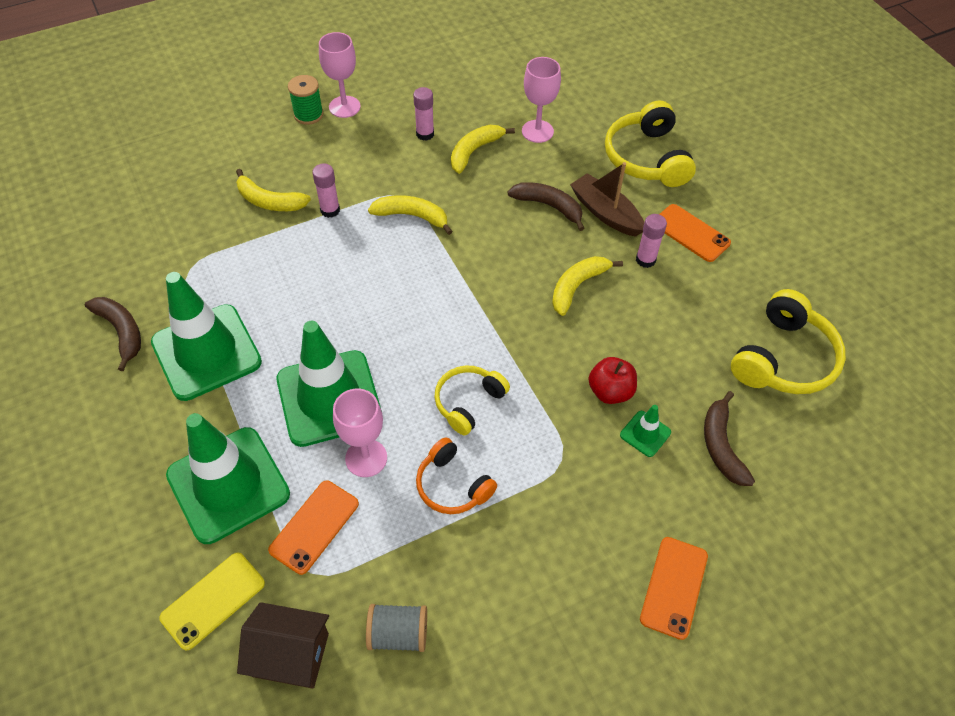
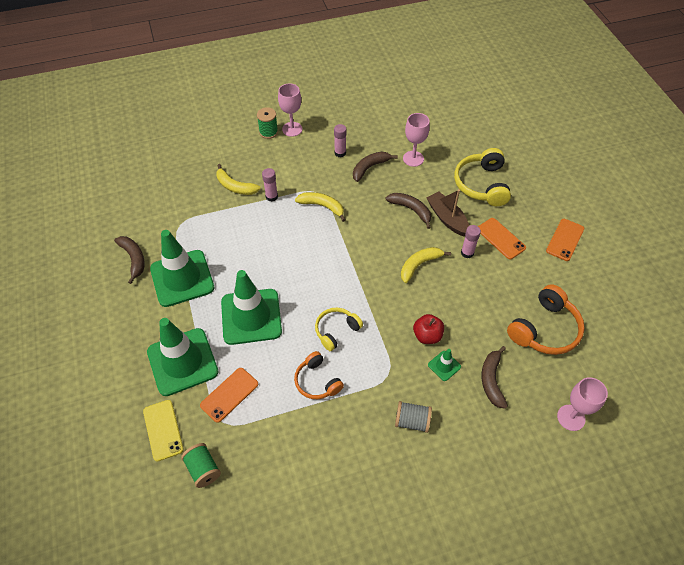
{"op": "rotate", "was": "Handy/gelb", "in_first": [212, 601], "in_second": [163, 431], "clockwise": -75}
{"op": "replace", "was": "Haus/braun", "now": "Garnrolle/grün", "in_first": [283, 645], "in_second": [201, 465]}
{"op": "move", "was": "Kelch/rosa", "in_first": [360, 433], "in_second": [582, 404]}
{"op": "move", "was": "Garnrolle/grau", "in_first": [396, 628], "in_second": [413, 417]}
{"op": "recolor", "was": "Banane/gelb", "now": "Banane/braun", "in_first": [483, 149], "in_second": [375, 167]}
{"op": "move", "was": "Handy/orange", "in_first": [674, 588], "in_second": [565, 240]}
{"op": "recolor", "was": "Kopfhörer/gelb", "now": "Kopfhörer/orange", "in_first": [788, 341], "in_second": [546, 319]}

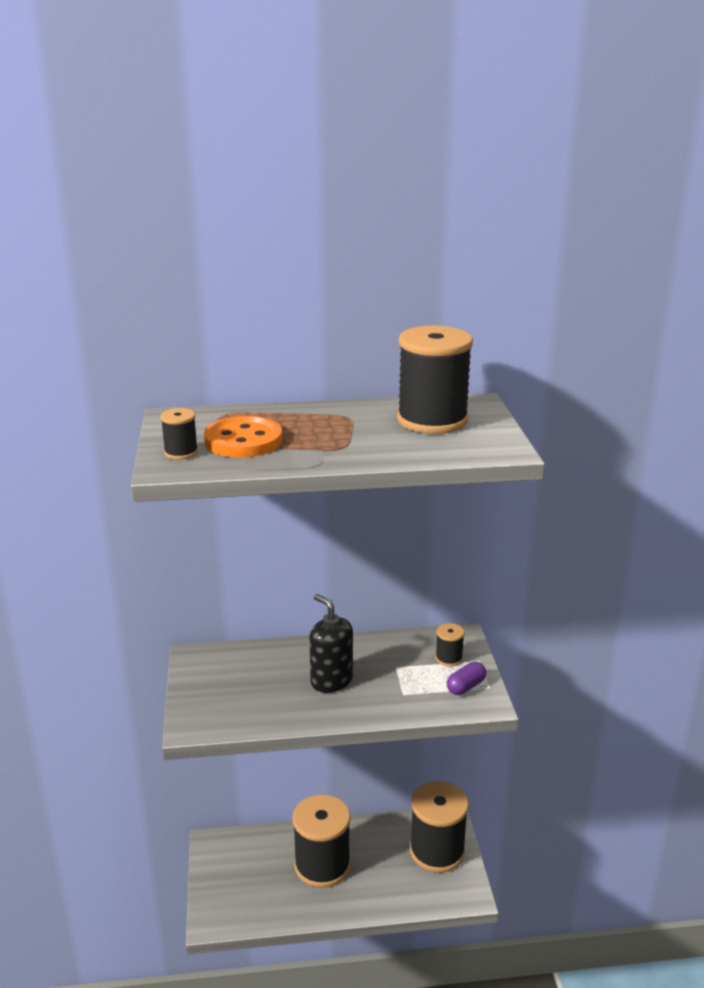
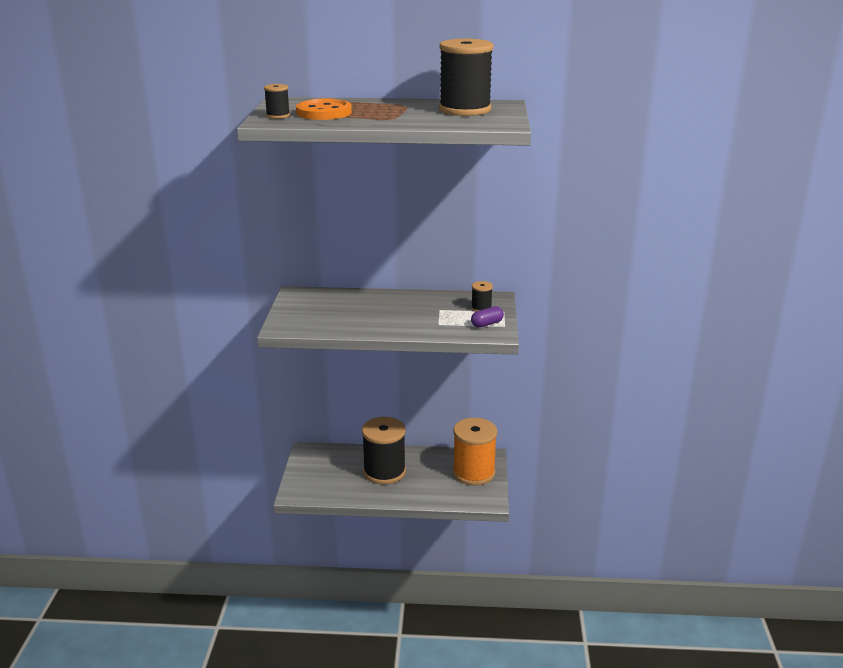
{"op": "delete", "was": "Seifenspender/schwarz", "in_first": [331, 643]}
{"op": "recolor", "was": "Garnrolle/schwarz", "now": "Garnrolle/orange", "in_first": [439, 827], "in_second": [475, 451]}

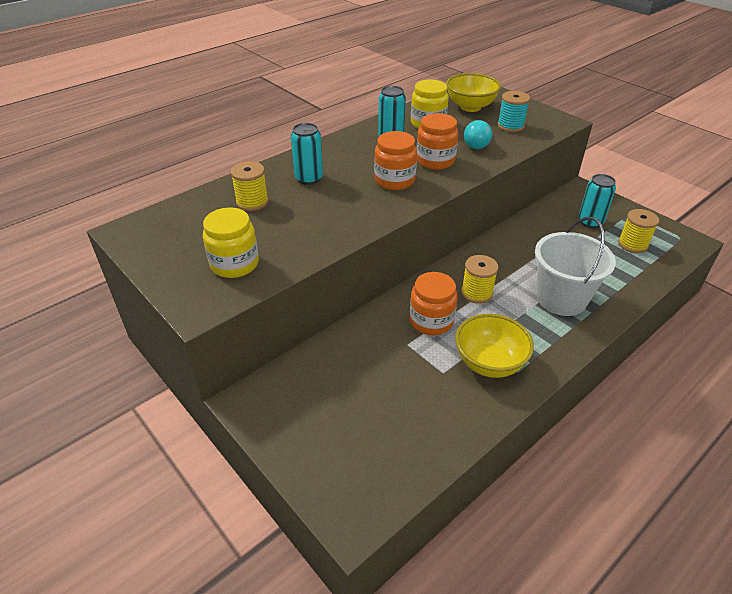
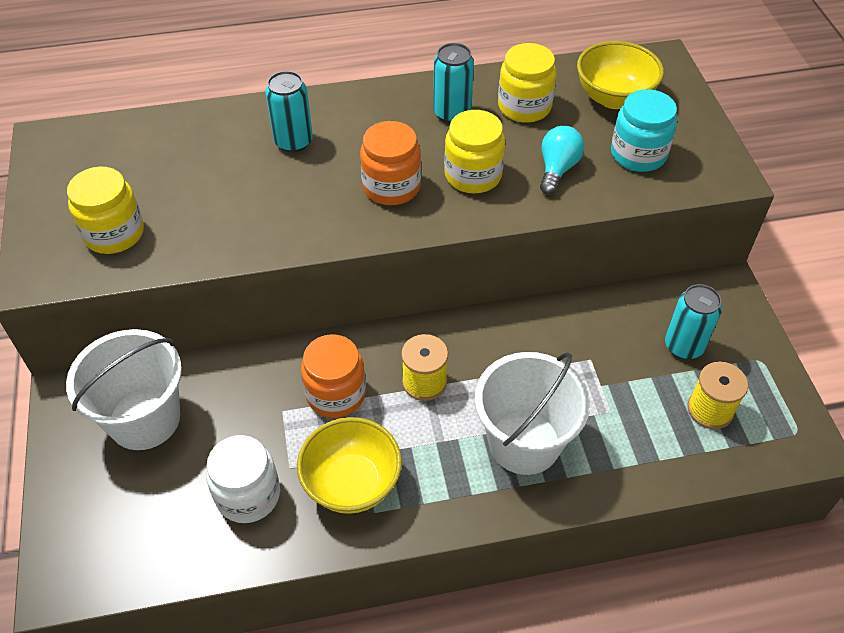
{"op": "delete", "was": "Garnrolle/gelb", "in_first": [250, 186]}
{"op": "recolor", "was": "Einmachglas/orange", "now": "Einmachglas/gelb", "in_first": [437, 141], "in_second": [474, 151]}
{"op": "rotate", "was": "Glühbirne/türkis", "in_first": [478, 134], "in_second": [562, 160], "clockwise": 150}
{"op": "replace", "was": "Garnrolle/türkis", "now": "Einmachglas/türkis", "in_first": [514, 111], "in_second": [644, 130]}
{"op": "insert", "now": "Eimer/weiß", "in_second": [124, 389]}
{"op": "insert", "now": "Einmachglas/weiß", "in_second": [243, 479]}

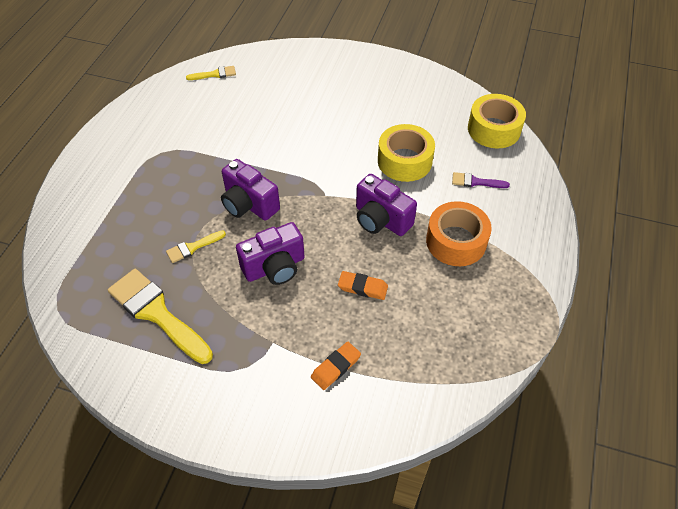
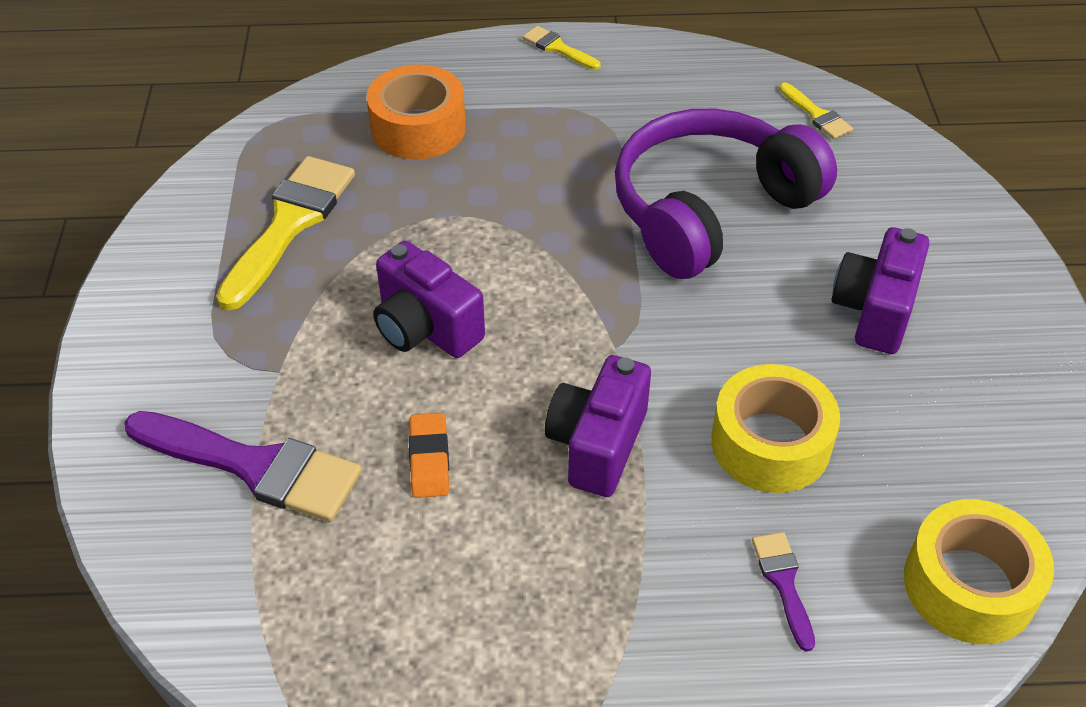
{"op": "move", "was": "Pinsel/gelb", "in_first": [196, 246], "in_second": [562, 48]}
{"op": "move", "was": "Kamera/lila", "in_first": [250, 190], "in_second": [880, 290]}
{"op": "replace", "was": "Radiergummi/orange", "now": "Pinsel/lila", "in_first": [336, 366], "in_second": [243, 466]}
{"op": "move", "was": "Klebeband/orange", "in_first": [459, 233], "in_second": [416, 112]}
{"op": "insert", "now": "Kopfhörer/lila", "in_second": [726, 193]}

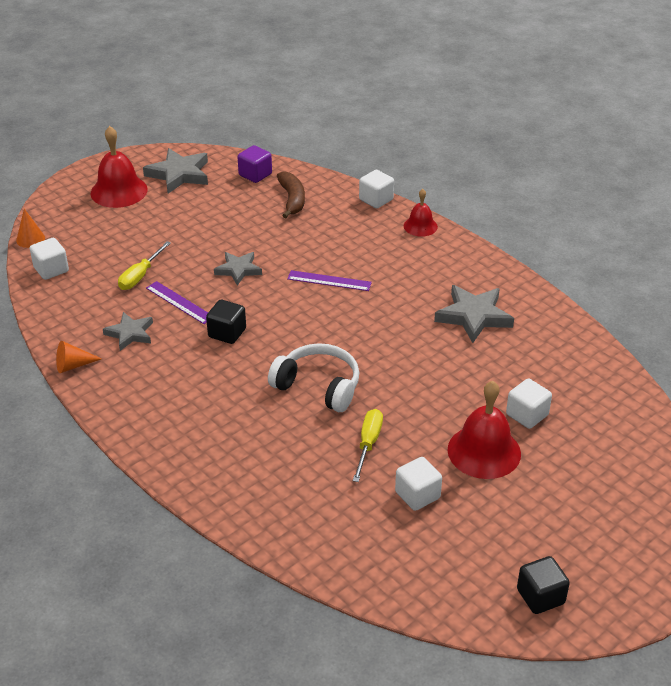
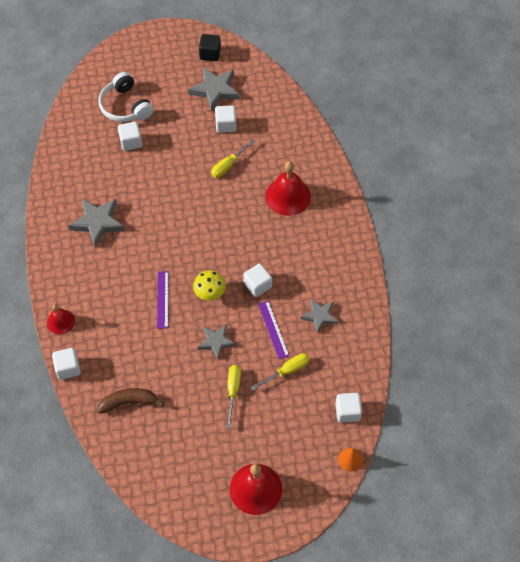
{"op": "delete", "was": "Kegel/orange", "in_first": [79, 357]}
{"op": "move", "was": "Stern/grau", "in_first": [175, 171], "in_second": [214, 89]}
{"op": "recolor", "was": "Kubus/schwarz", "now": "Kubus/weiß", "in_first": [226, 322], "in_second": [257, 280]}
{"op": "delete", "was": "Kubus/lila", "in_first": [255, 164]}
{"op": "move", "was": "Kopfhörer/weiß", "in_first": [313, 377], "in_second": [126, 97]}
{"op": "rotate", "was": "Banane/braun", "in_first": [291, 194], "in_second": [130, 401], "clockwise": 60}
{"op": "rotate", "was": "Lineal/lila", "in_first": [329, 280], "in_second": [163, 300], "clockwise": 45}
{"op": "move", "was": "Glocke/rot", "in_first": [484, 430], "in_second": [288, 188]}
{"op": "insert", "now": "Pilz/gelb", "in_second": [209, 285]}
{"op": "insert", "now": "Schraubenzieher/gelb", "in_second": [233, 397]}

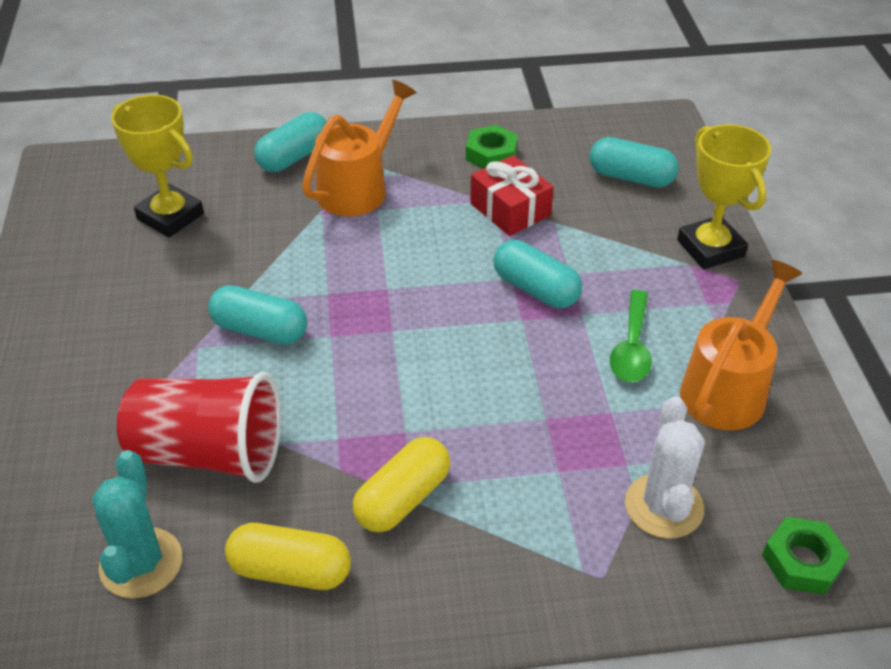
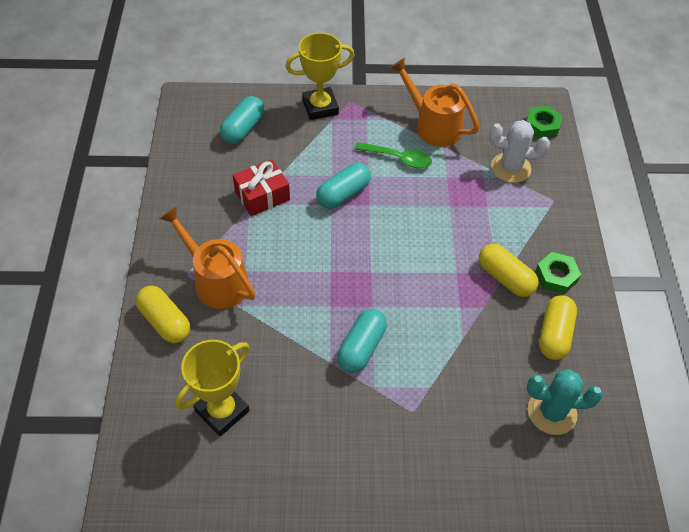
{"op": "delete", "was": "Becher/rot", "in_first": [199, 427]}
{"op": "recolor", "was": "Kapsel/türkis", "now": "Kapsel/gelb", "in_first": [290, 142], "in_second": [162, 314]}
{"op": "move", "was": "Sechskantmutter/grün", "in_first": [492, 146], "in_second": [558, 273]}

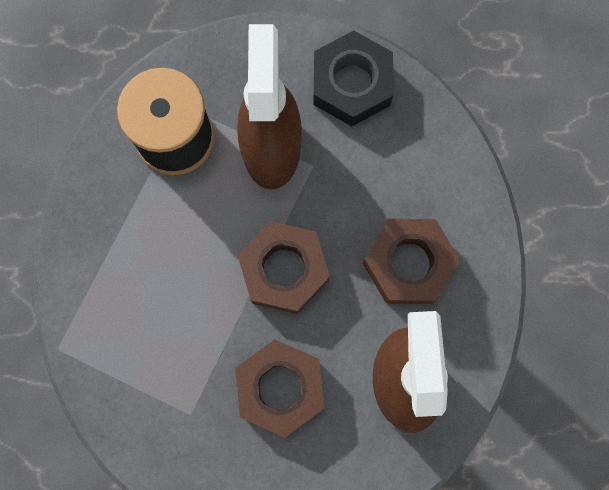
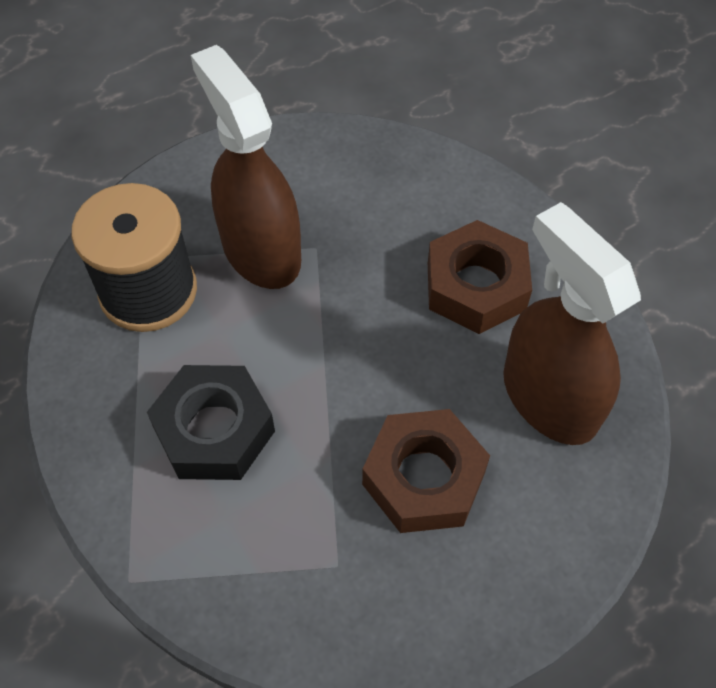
{"op": "delete", "was": "Sechskantmutter/braun", "in_first": [284, 267]}
{"op": "move", "was": "Sechskantmutter/schwarz", "in_first": [353, 78], "in_second": [211, 422]}

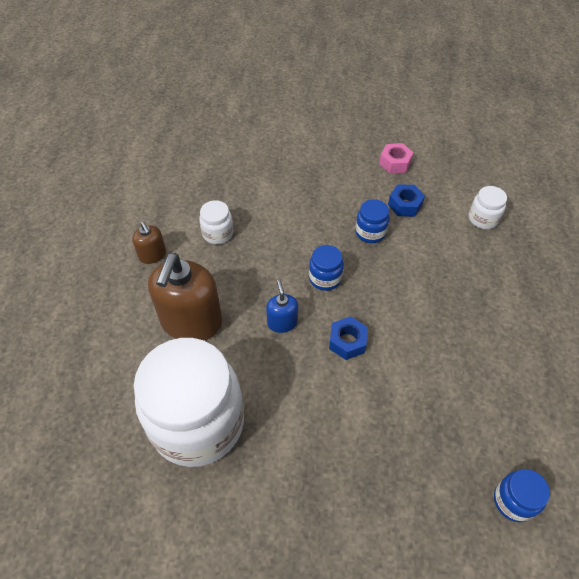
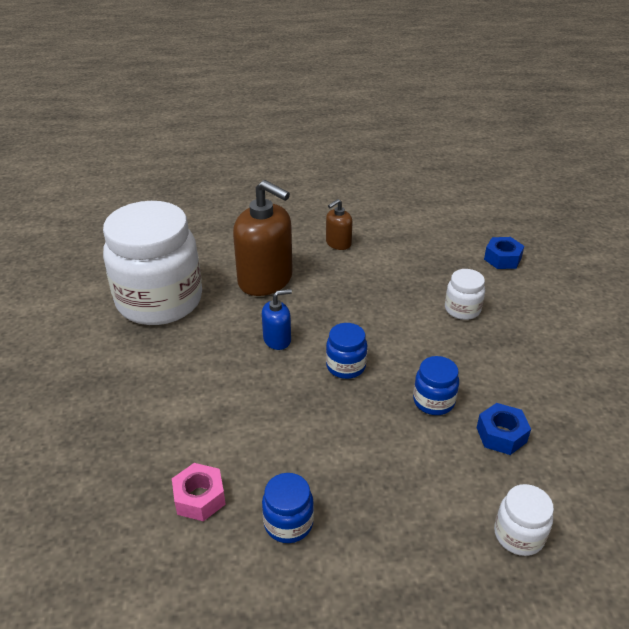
{"op": "rotate", "was": "Seifenspender/braun", "in_first": [185, 296], "in_second": [263, 238], "clockwise": -150}
{"op": "move", "was": "Einmachglas/weiß", "in_first": [216, 222], "in_second": [465, 294]}
{"op": "move", "was": "Sechskantmutter/blau", "in_first": [348, 338], "in_second": [504, 253]}
{"op": "move", "was": "Sechskantmutter/rosa", "in_first": [396, 158], "in_second": [199, 492]}
{"op": "move", "was": "Einmachglas/blau", "in_first": [522, 495], "in_second": [288, 508]}

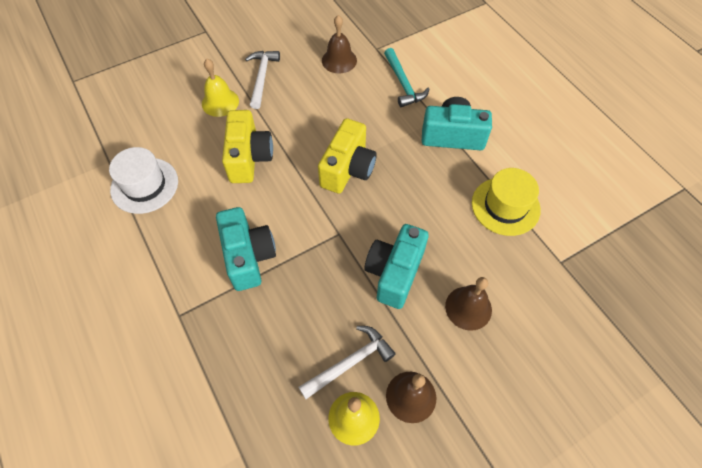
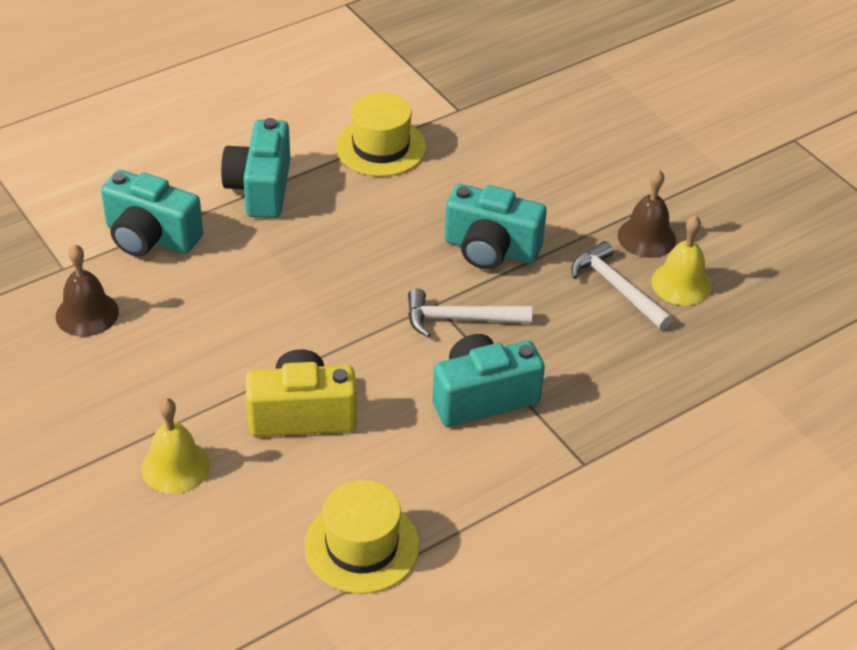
{"op": "recolor", "was": "Hut/weiß", "now": "Hut/gelb", "in_first": [143, 180], "in_second": [362, 537]}
{"op": "move", "was": "Hammer/weiß", "in_first": [262, 80], "in_second": [470, 312]}
{"op": "delete", "was": "Kamera/gelb", "in_first": [347, 156]}
{"op": "replace", "was": "Hammer/türkis", "now": "Kamera/türkis", "in_first": [407, 77], "in_second": [152, 213]}
{"op": "delete", "was": "Glocke/braun", "in_first": [468, 304]}

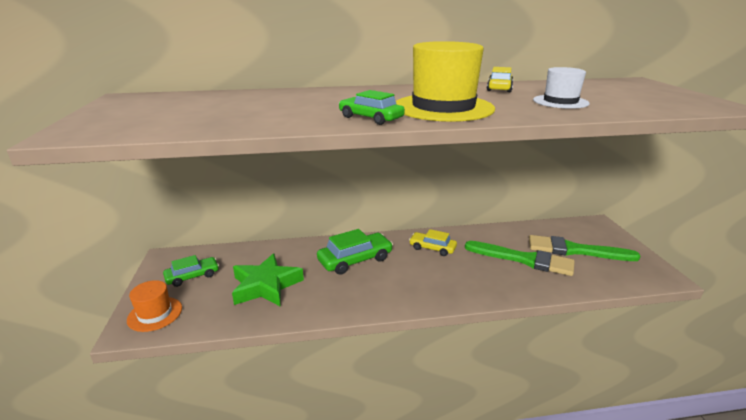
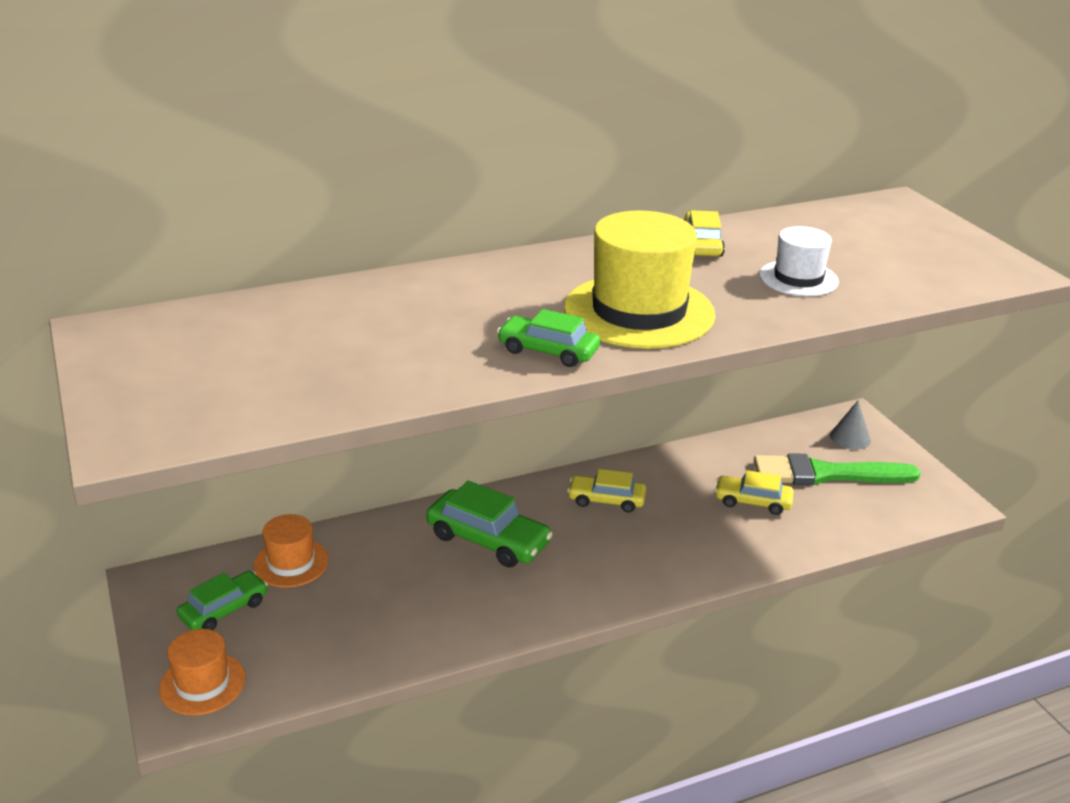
{"op": "delete", "was": "Stern/grün", "in_first": [268, 280]}
{"op": "rotate", "was": "Auto/grün", "in_first": [355, 252], "in_second": [489, 524], "clockwise": 75}
{"op": "replace", "was": "Pinsel/grün", "now": "Auto/gelb", "in_first": [520, 258], "in_second": [754, 492]}
{"op": "insert", "now": "Hut/orange", "in_second": [291, 551]}
{"op": "insert", "now": "Kegel/grau", "in_second": [850, 425]}

